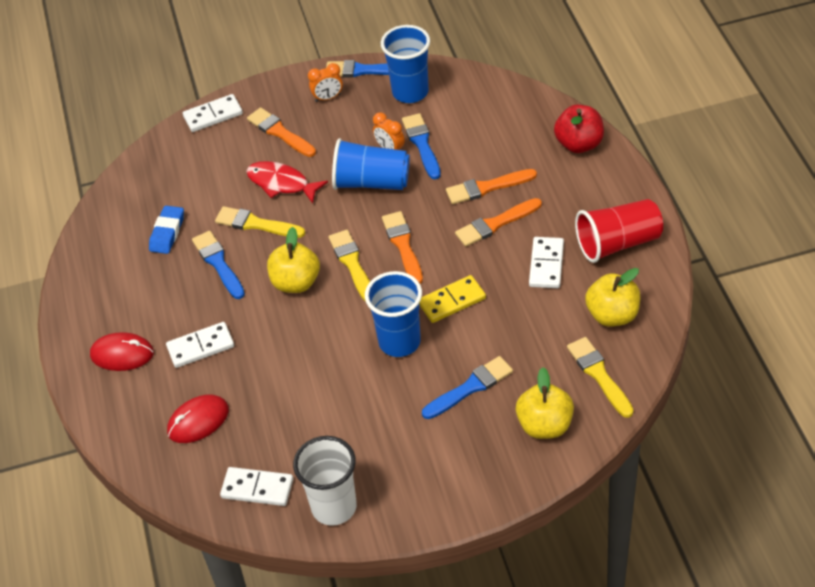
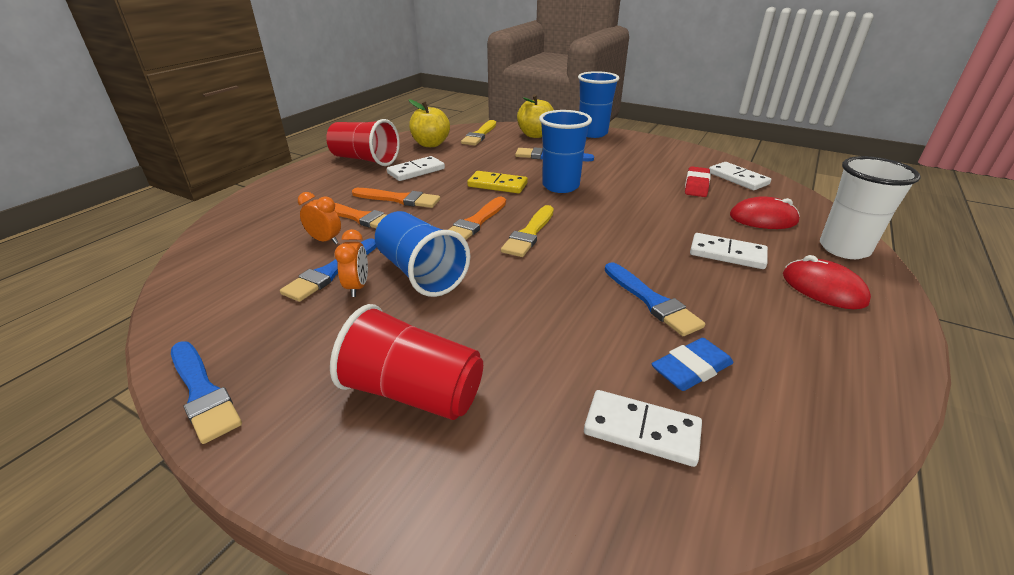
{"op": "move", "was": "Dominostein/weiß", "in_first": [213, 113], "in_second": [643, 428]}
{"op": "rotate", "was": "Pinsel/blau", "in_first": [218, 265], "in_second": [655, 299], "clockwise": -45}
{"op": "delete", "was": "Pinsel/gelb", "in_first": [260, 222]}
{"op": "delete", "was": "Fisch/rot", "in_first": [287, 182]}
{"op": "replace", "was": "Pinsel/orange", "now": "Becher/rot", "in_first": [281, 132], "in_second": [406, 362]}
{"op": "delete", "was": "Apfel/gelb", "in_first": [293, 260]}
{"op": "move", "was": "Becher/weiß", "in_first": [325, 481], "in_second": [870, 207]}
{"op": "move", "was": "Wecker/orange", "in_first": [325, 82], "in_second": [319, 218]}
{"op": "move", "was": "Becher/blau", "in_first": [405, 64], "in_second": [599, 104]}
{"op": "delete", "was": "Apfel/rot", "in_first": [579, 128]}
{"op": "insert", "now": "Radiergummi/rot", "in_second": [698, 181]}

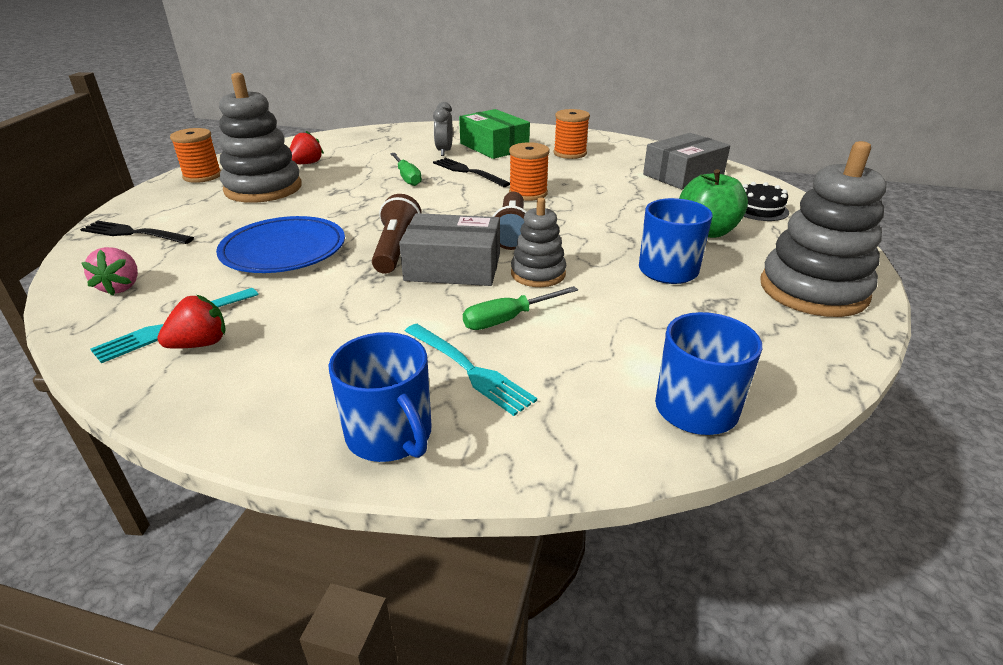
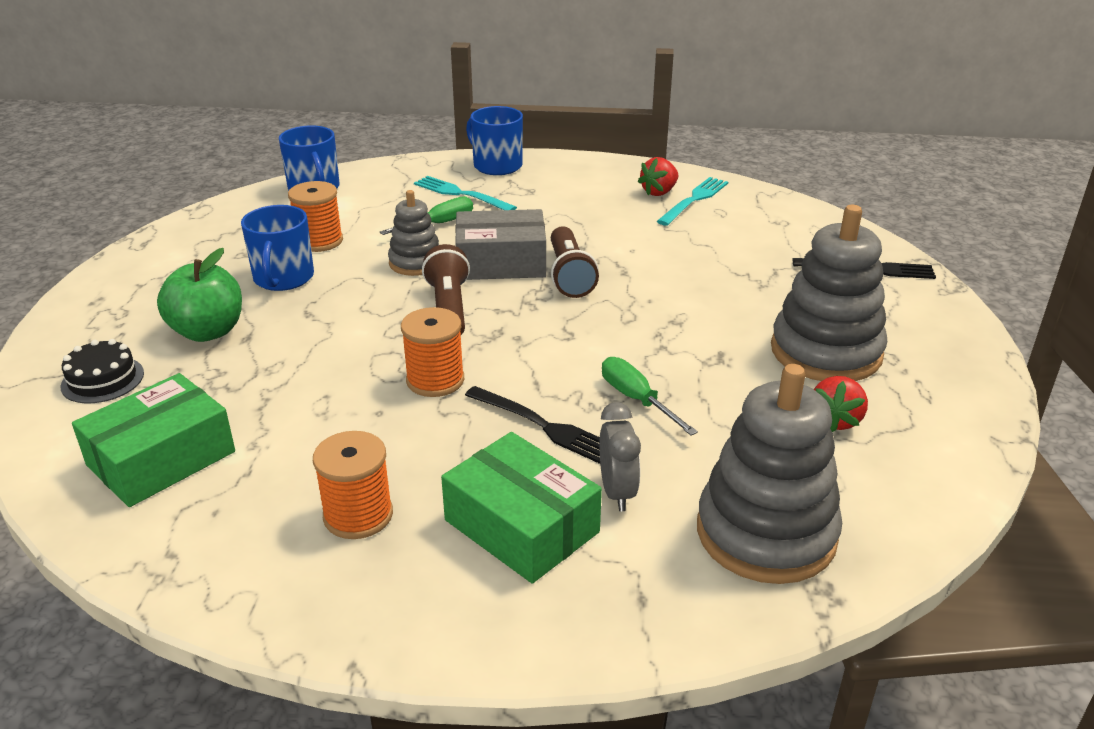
{"op": "delete", "was": "Erdbeere/rosa", "in_first": [109, 271]}
{"op": "move", "was": "Garnrolle/orange", "in_first": [195, 155], "in_second": [315, 216]}
{"op": "delete", "was": "Teller/blau", "in_first": [280, 244]}
{"op": "recolor", "was": "Schachtel/grau", "now": "Schachtel/grün", "in_first": [686, 161], "in_second": [153, 440]}
{"op": "move", "was": "Stapelspielzeug/grau", "in_first": [823, 229], "in_second": [769, 474]}

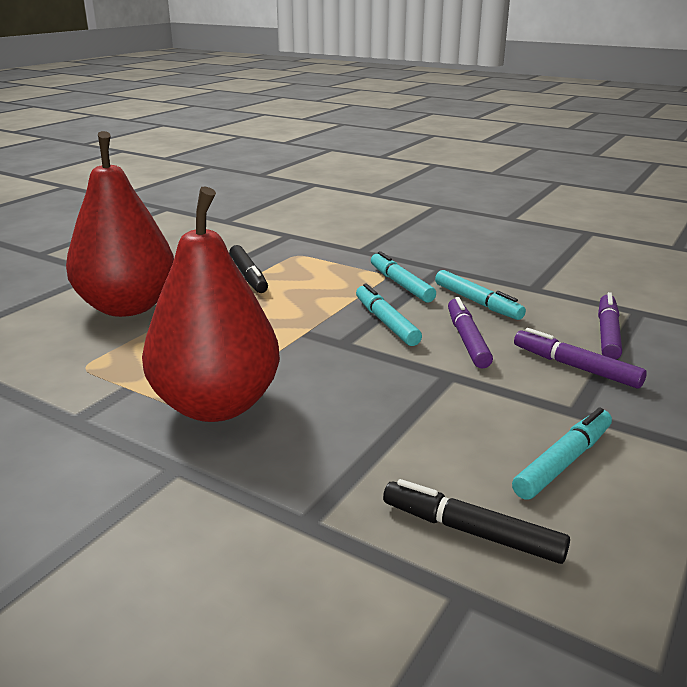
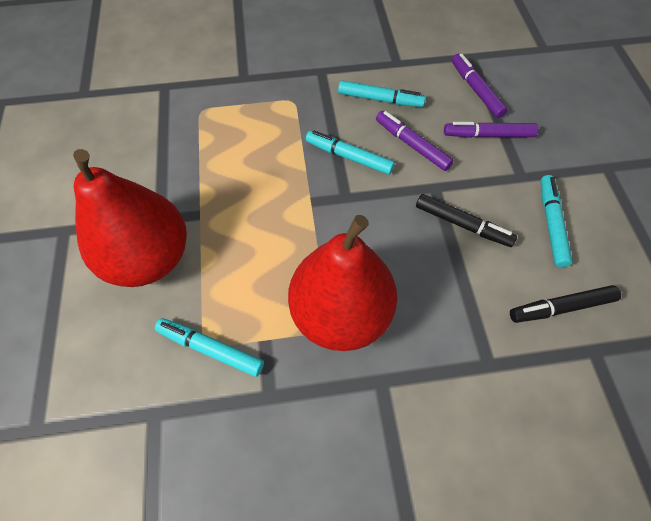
{"op": "move", "was": "Filzstift/schwarz", "in_first": [248, 269], "in_second": [466, 220]}
{"op": "move", "was": "Filzstift/türkis", "in_first": [403, 276], "in_second": [209, 347]}

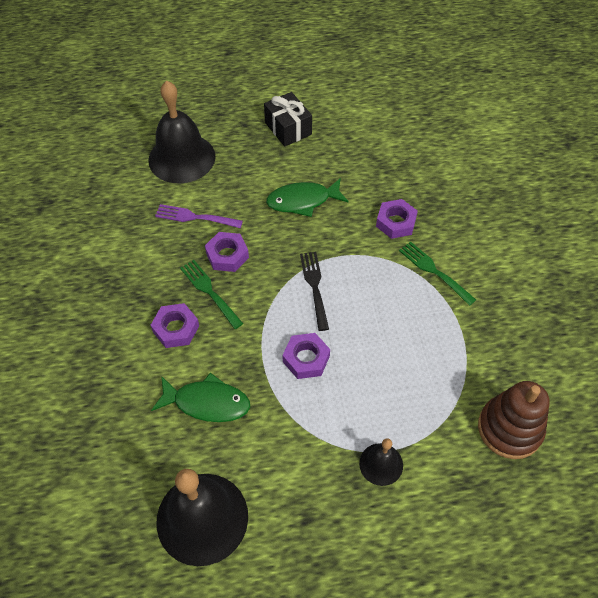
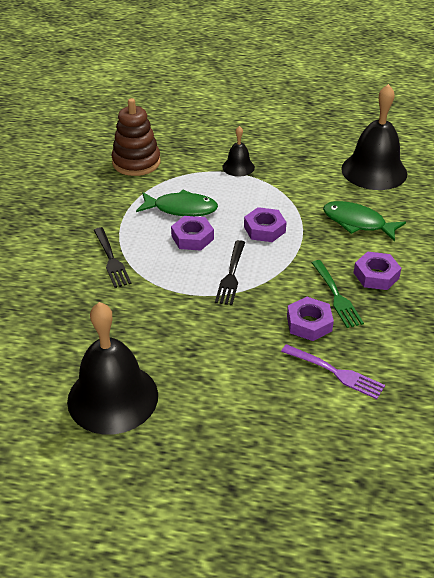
{"op": "move", "was": "Glocke/schwarz", "in_first": [182, 132], "in_second": [112, 368]}
{"op": "delete", "was": "Geschenk/schwarz", "in_first": [288, 119]}
{"op": "move", "was": "Fisch/grün", "in_first": [307, 197], "in_second": [177, 203]}
{"op": "move", "was": "Sechskantmutter/lila", "in_first": [397, 219], "in_second": [192, 233]}
{"op": "recolor", "was": "Gabel/grün", "now": "Gabel/schwarz", "in_first": [437, 273], "in_second": [112, 257]}

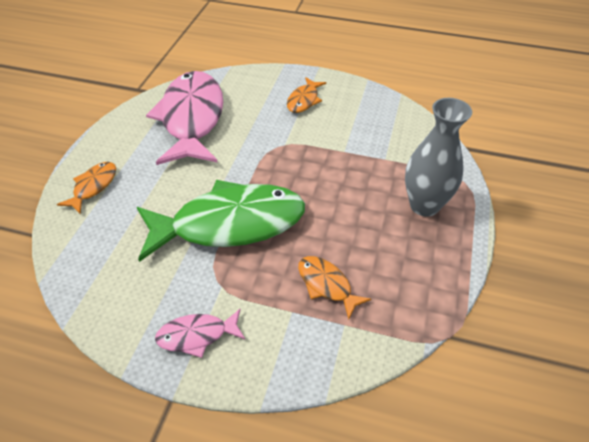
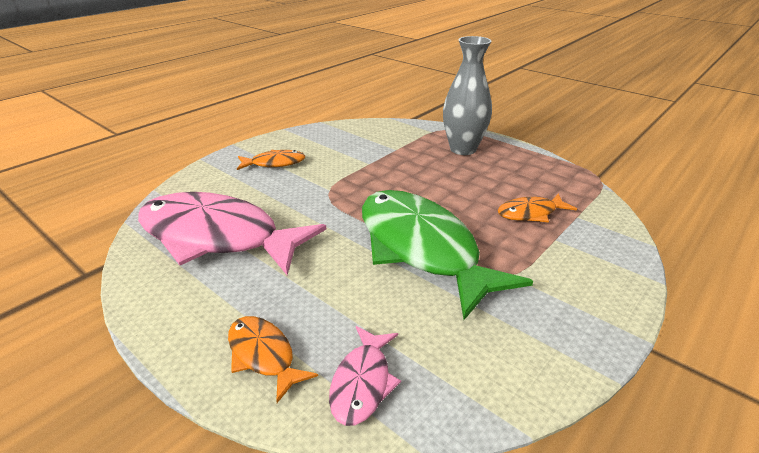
{"op": "rotate", "was": "Fisch/grün", "in_first": [221, 221], "in_second": [447, 255], "clockwise": -45}
{"op": "move", "was": "Fisch/rosa", "in_first": [200, 333], "in_second": [365, 376]}
{"op": "rotate", "was": "Fisch/orange", "in_first": [306, 95], "in_second": [271, 160], "clockwise": -60}

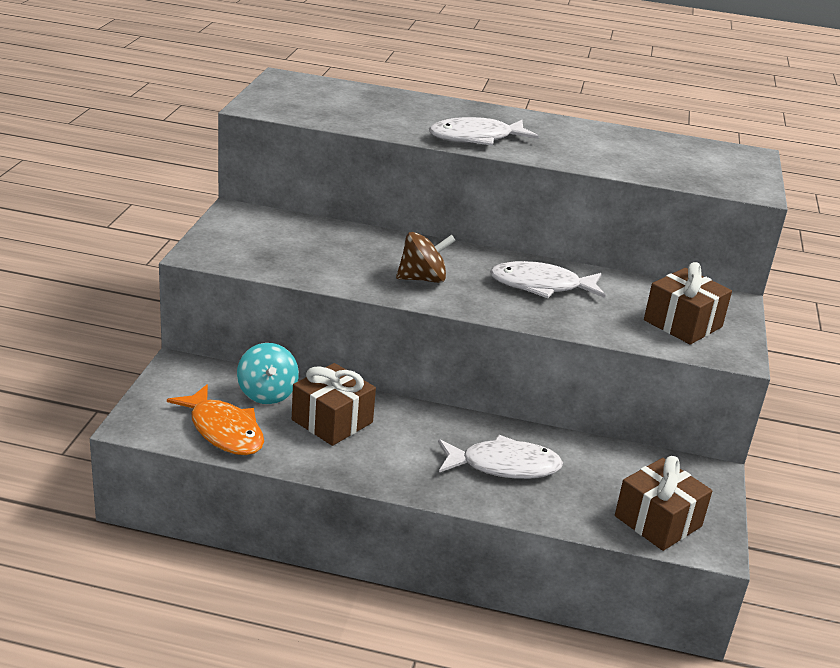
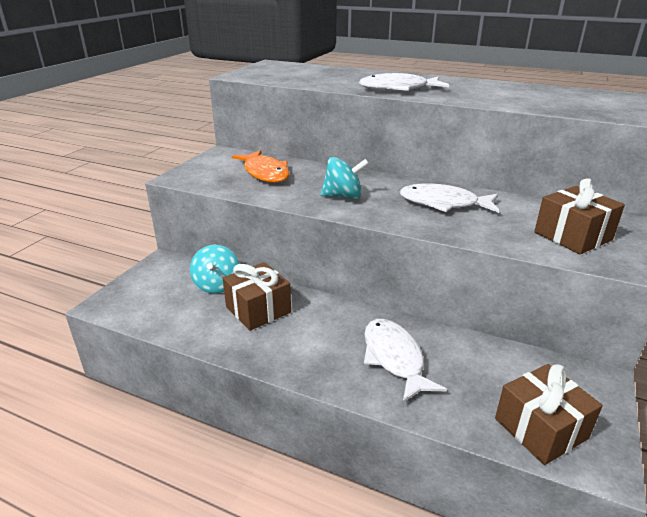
{"op": "move", "was": "Fisch/orange", "in_first": [215, 419], "in_second": [261, 166]}
{"op": "recolor", "was": "Kreisel/braun", "now": "Kreisel/türkis", "in_first": [426, 257], "in_second": [345, 178]}
{"op": "rotate", "was": "Fisch/weiß", "in_first": [500, 457], "in_second": [405, 361], "clockwise": -120}

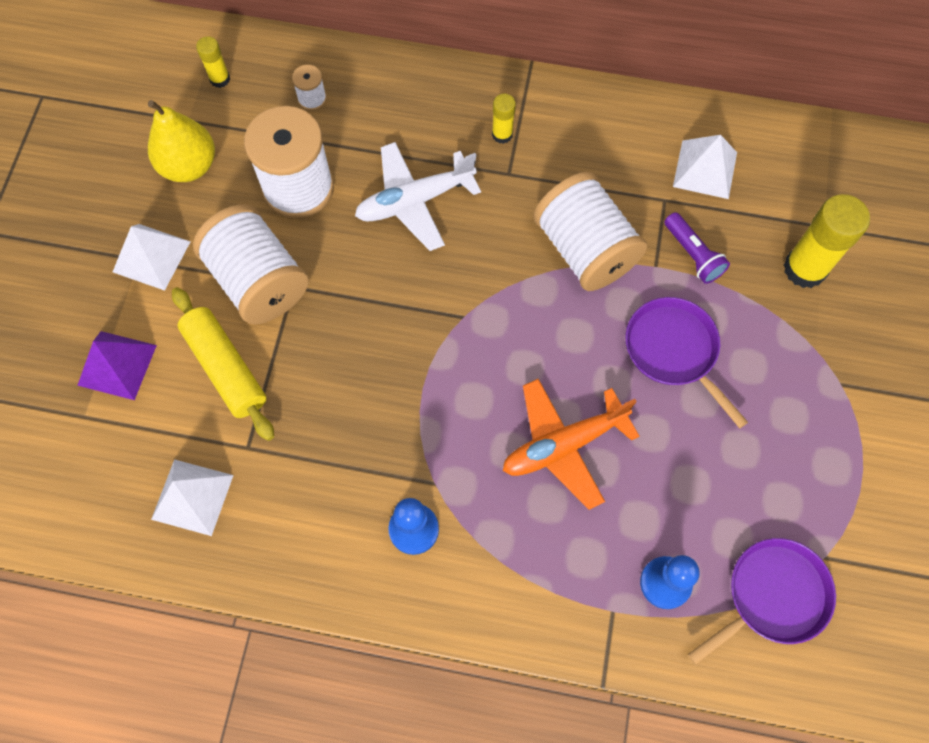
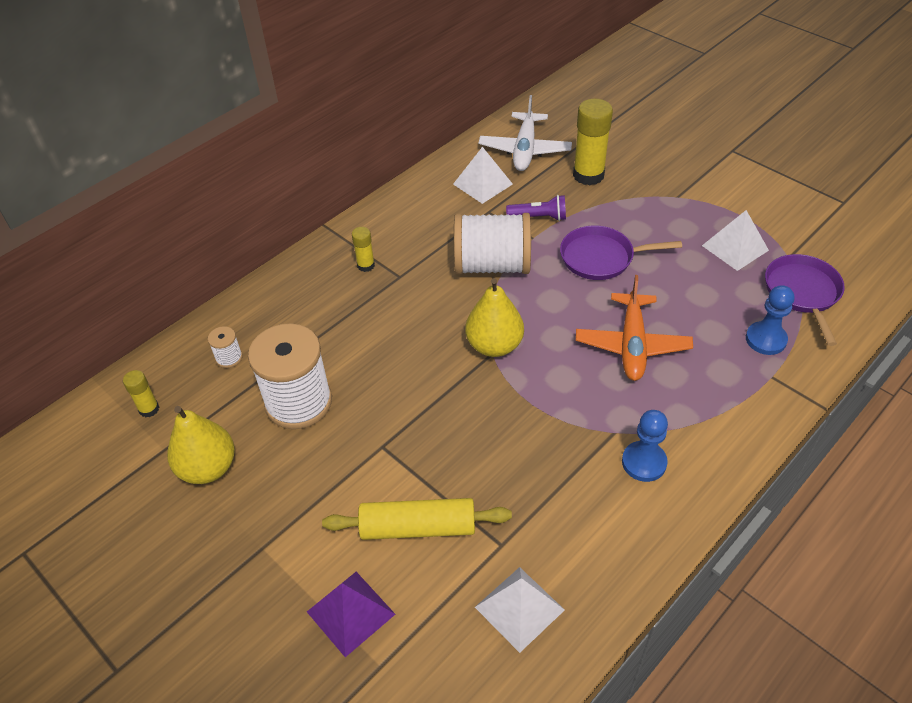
{"op": "move", "was": "Pyramide/weiß", "in_first": [151, 257], "in_second": [735, 240]}
{"op": "delete", "was": "Garnrolle/weiß", "in_first": [251, 264]}
{"op": "move", "was": "Flugzeug/weiß", "in_first": [418, 196], "in_second": [525, 133]}
{"op": "insert", "now": "Birne/gelb", "in_second": [494, 317]}

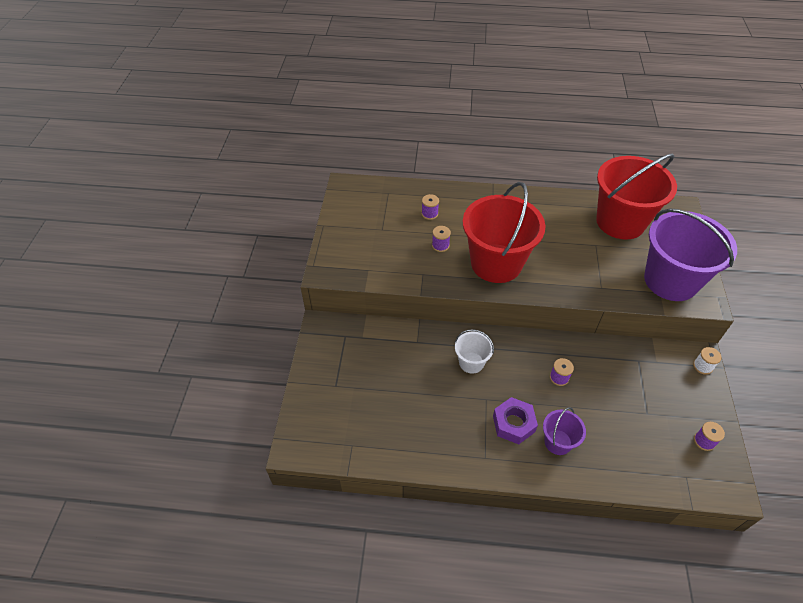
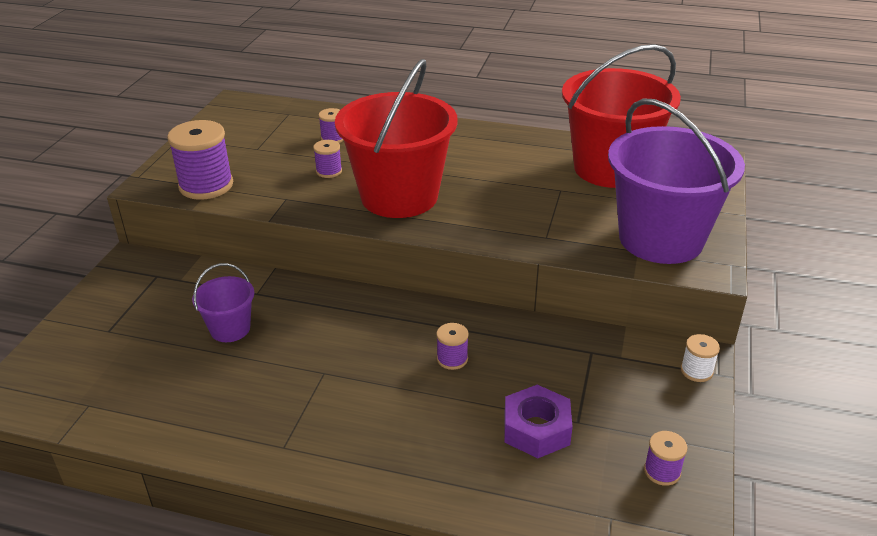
{"op": "delete", "was": "Eimer/weiß", "in_first": [474, 351]}
{"op": "move", "was": "Sechskantmutter/lila", "in_first": [515, 420], "in_second": [538, 421]}
{"op": "move", "was": "Eimer/lila", "in_first": [564, 431], "in_second": [223, 302]}
{"op": "insert", "now": "Garnrolle/lila", "in_second": [200, 160]}

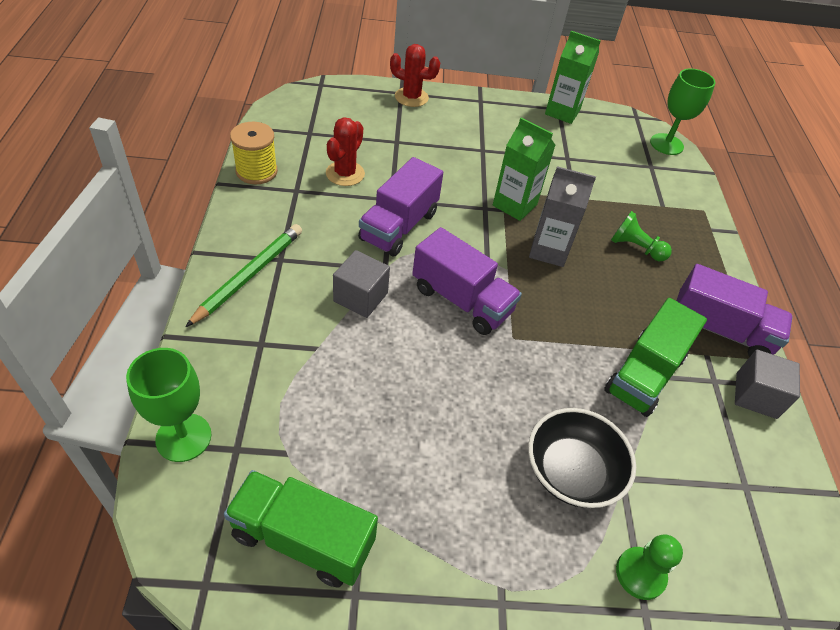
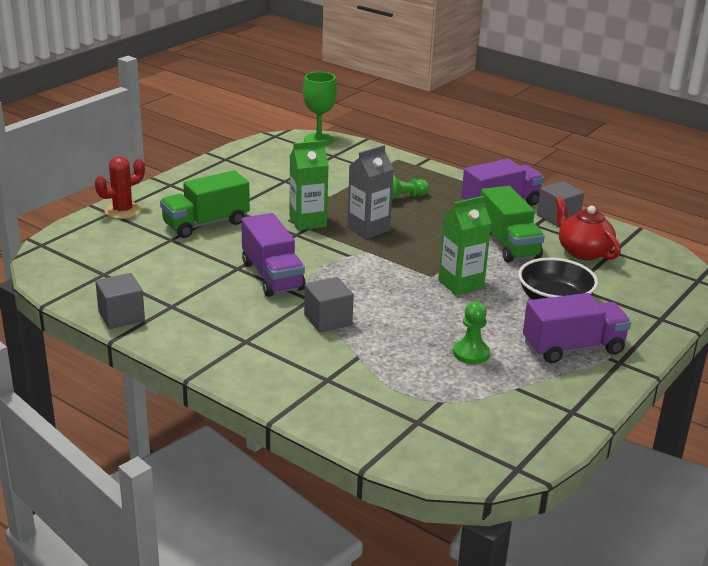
{"op": "delete", "was": "Kelch/grün", "in_first": [169, 405]}
{"op": "delete", "was": "Bleistift/grün", "in_first": [244, 275]}
{"op": "move", "was": "Lastwagen/grün", "in_first": [301, 528], "in_second": [205, 204]}
{"op": "replace", "was": "Garnrolle/gelb", "now": "Kubus/grau", "in_first": [254, 153], "in_second": [120, 301]}
{"op": "delete", "was": "Kaktus/rot", "in_first": [345, 151]}
{"op": "move", "was": "Lastwagen/lila", "in_first": [467, 281], "in_second": [577, 328]}
{"op": "move", "was": "Getränkekarton/grün", "in_first": [573, 77], "in_second": [464, 246]}
{"op": "move", "was": "Bauer/grün", "in_first": [649, 567], "in_second": [471, 332]}
{"op": "insert", "now": "Teekanne/rot", "in_second": [588, 228]}

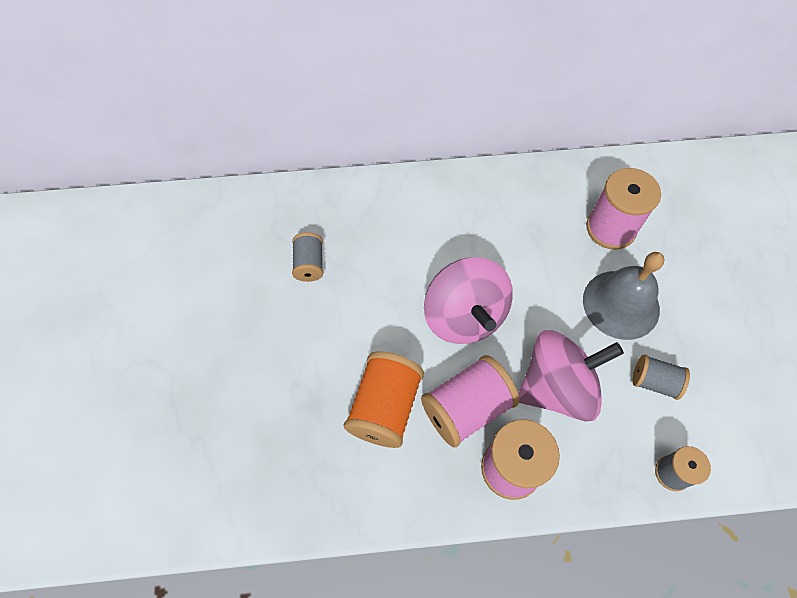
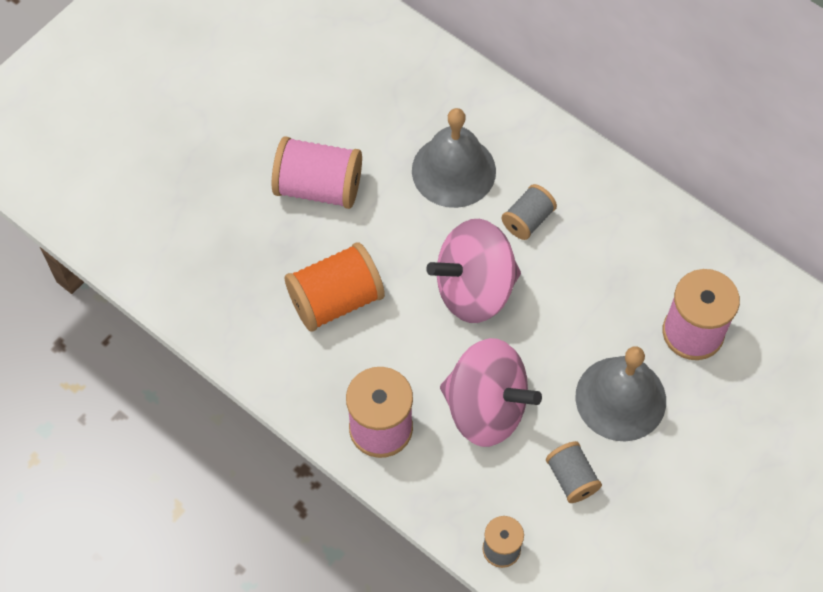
{"op": "move", "was": "Garnrolle/grau", "in_first": [307, 257], "in_second": [529, 212]}
{"op": "move", "was": "Garnrolle/rosa", "in_first": [470, 401], "in_second": [317, 172]}
{"op": "rotate", "was": "Kreisel/rosa", "in_first": [468, 300], "in_second": [473, 271], "clockwise": 45}
{"op": "insert", "now": "Glocke/grau", "in_second": [454, 158]}

